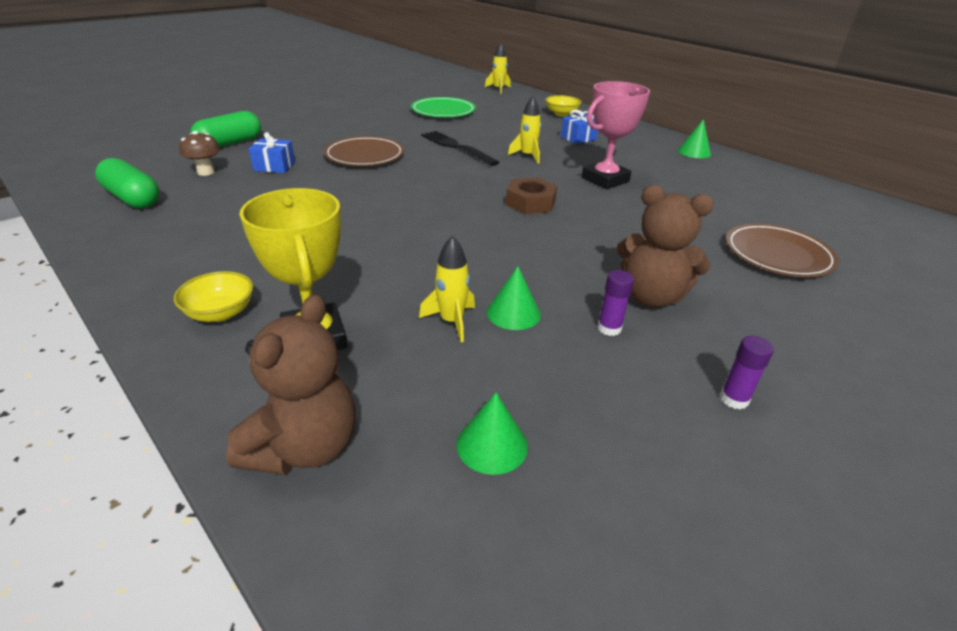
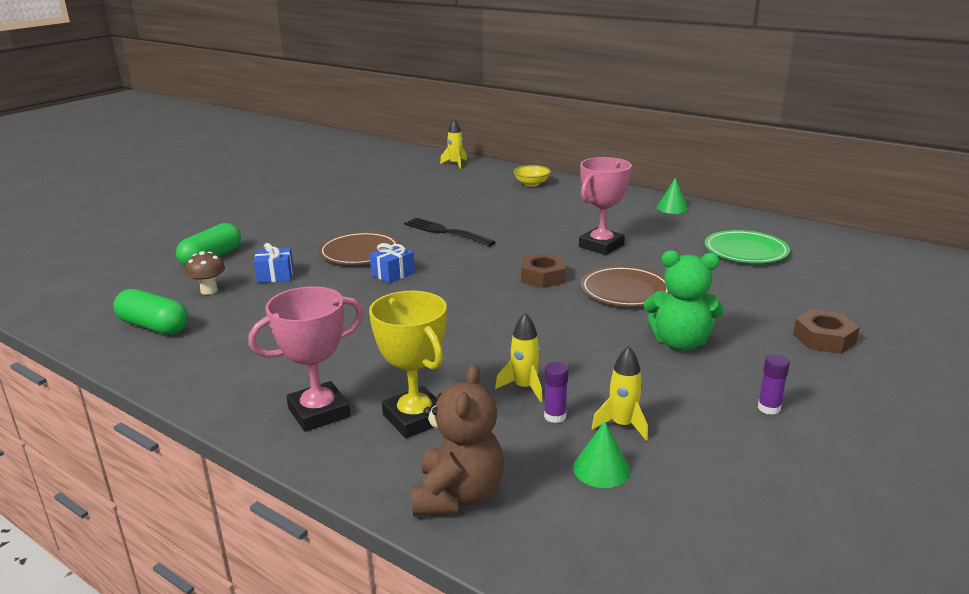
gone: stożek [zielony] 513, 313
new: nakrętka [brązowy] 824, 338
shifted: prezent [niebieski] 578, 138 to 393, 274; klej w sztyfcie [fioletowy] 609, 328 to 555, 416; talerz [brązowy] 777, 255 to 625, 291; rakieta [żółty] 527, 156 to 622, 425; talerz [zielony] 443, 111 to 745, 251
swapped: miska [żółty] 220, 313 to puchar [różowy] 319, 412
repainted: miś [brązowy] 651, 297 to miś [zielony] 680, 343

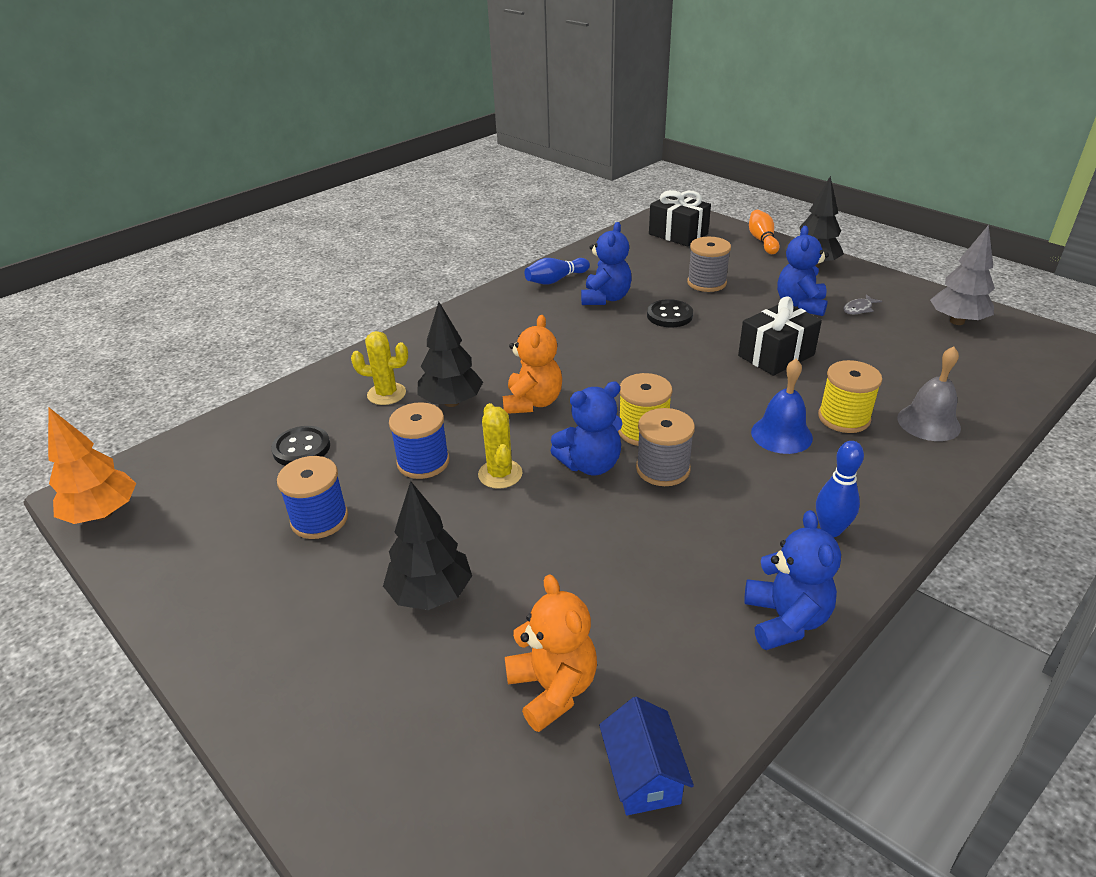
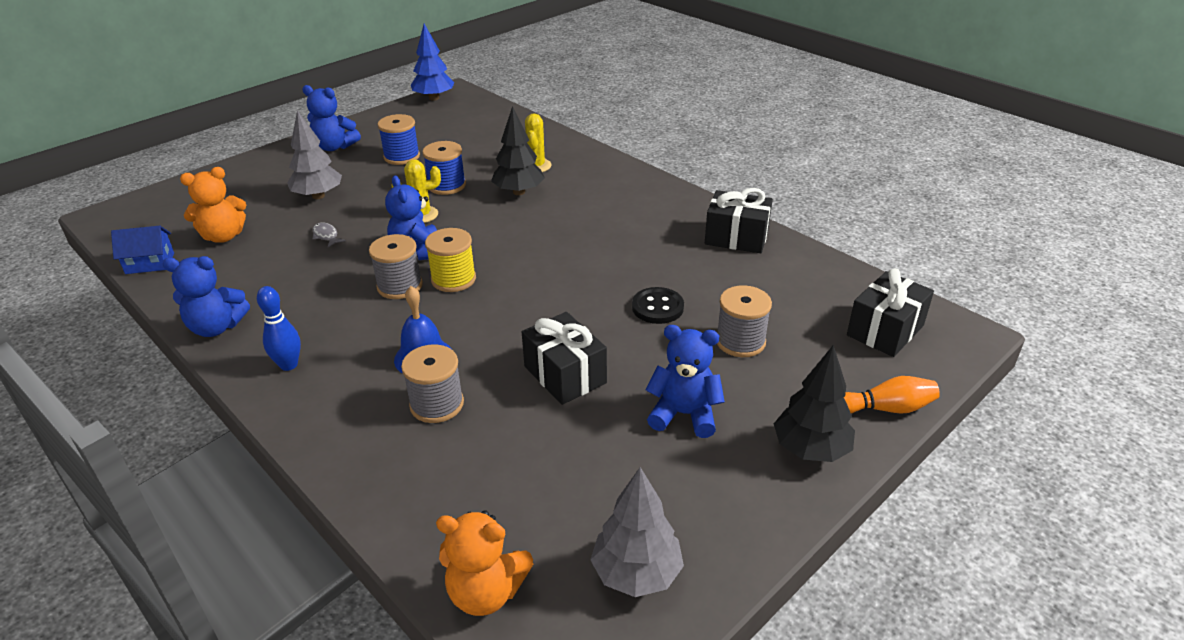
gone: guzik [czarny] 301, 448; dzwonek [szary] 928, 422
shifted: miś [niebieski] 605, 298 to 334, 147; ryba [szary] 859, 309 to 326, 236; miś [pomarańczowy] 532, 402 to 486, 592
swapped: kręgiel [niebieski] 555, 280 to prezent [czarny] 736, 237
repainted: drzewko [czarny] 431, 593 to drzewko [szary] 318, 196; szpulka [żółty] 844, 418 to szpulka [szary] 437, 404; drzewko [pomarańczowy] 103, 514 to drzewko [niebieski] 434, 98

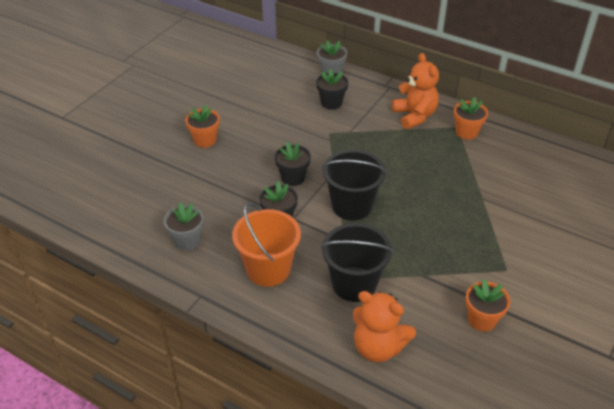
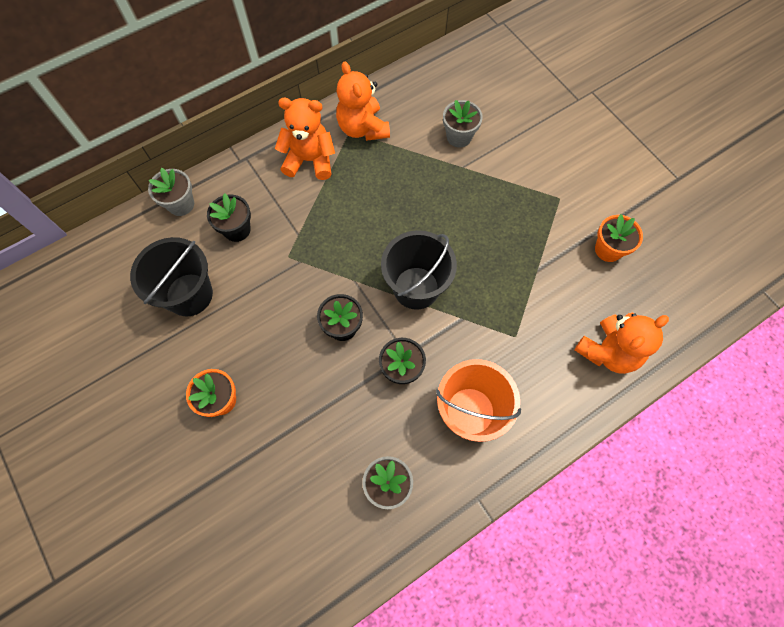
new: doniczka [szary] 459, 137
shifted: wiadro [czarny] 354, 284 to 189, 294
swapped: doniczka [pomarańczowy] 466, 132 to miś [pomarańczowy] 363, 128

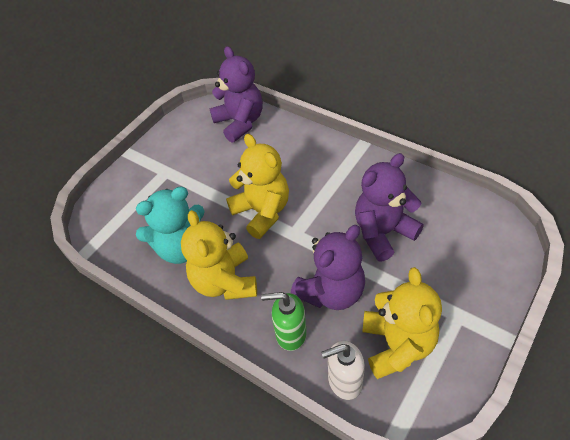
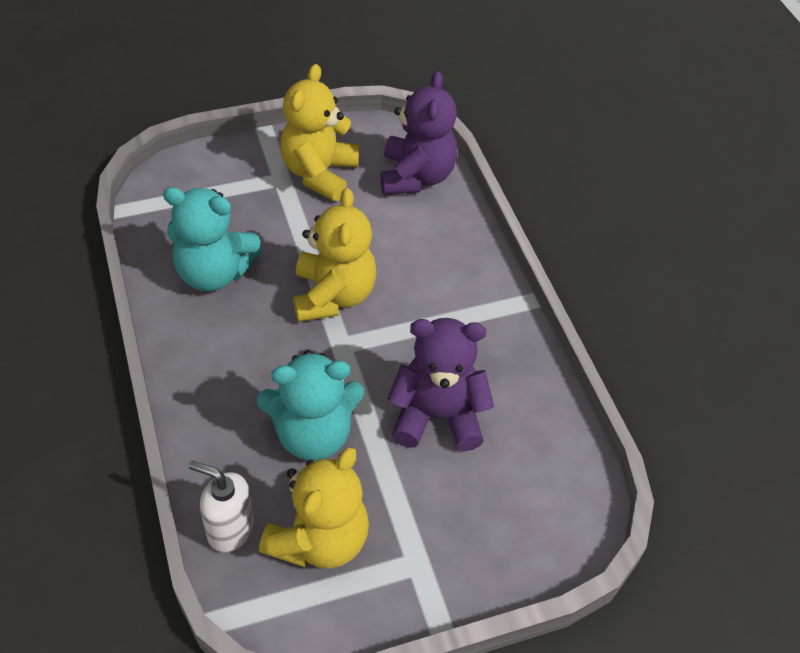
gone: dozownik mydła [zielony] 290, 334
shifted: miś [żółty] 225, 282 to 319, 173
repainted: miś [fioletowy] 331, 292 to miś [turkusowy] 313, 434

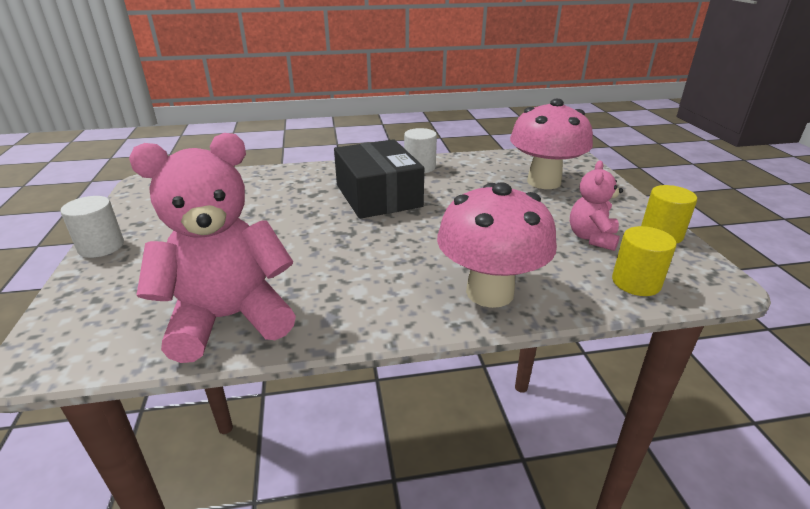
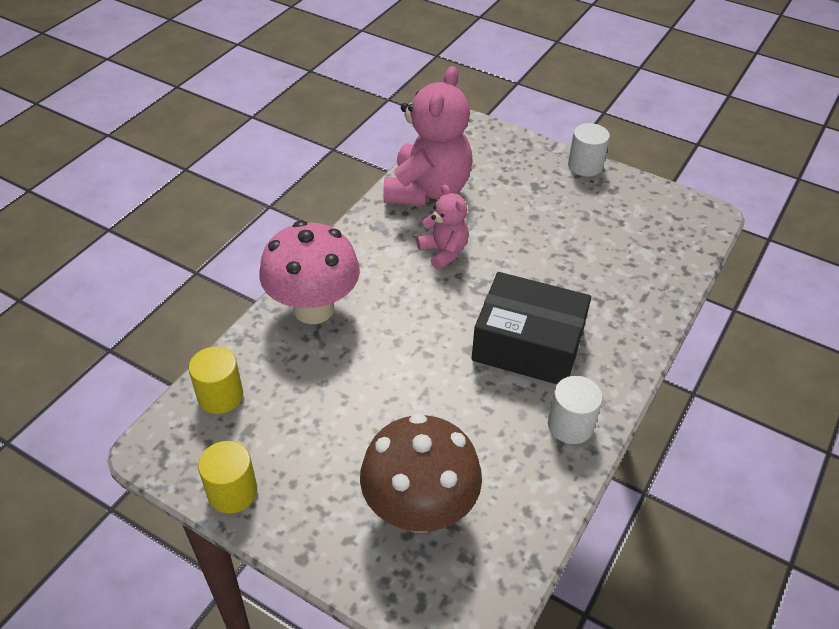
shifted: miś [różowy] 592, 238 to 444, 252
repainted: grzyb [różowy] 544, 182 to grzyb [brązowy] 419, 510

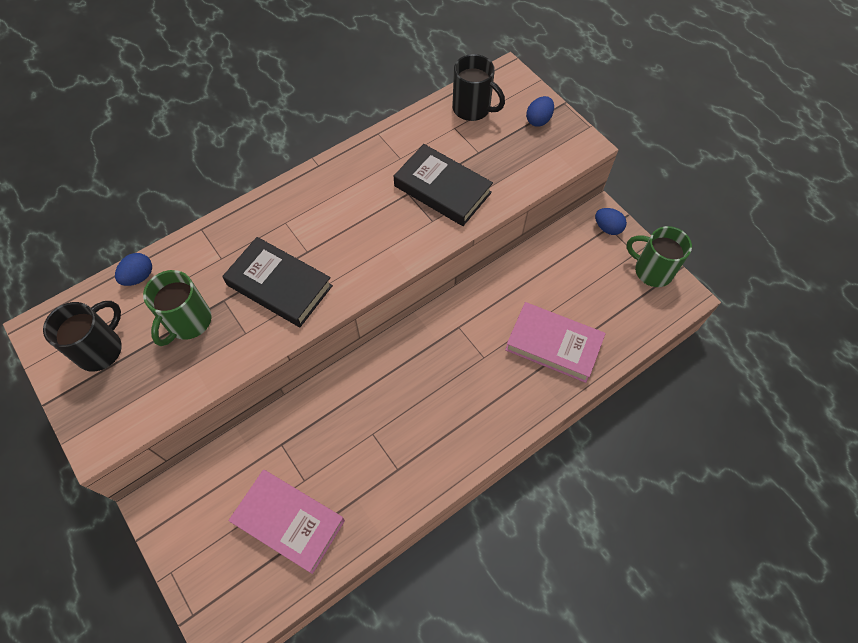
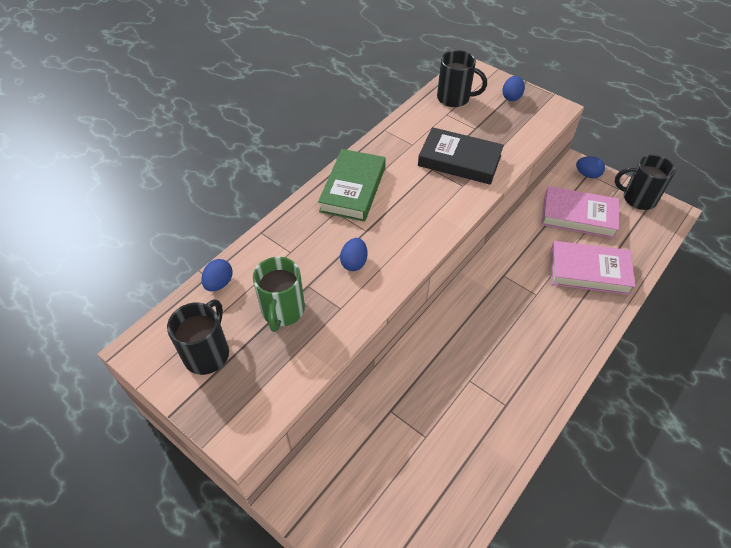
new: książka [zielony] 353, 189
shifted: książka [różowy] 289, 522 to 578, 216
swapped: książka [czarny] 279, 285 to jajko [niebieski] 354, 262
repainted: kubek [zielony] 652, 270 to kubek [czarny] 638, 198

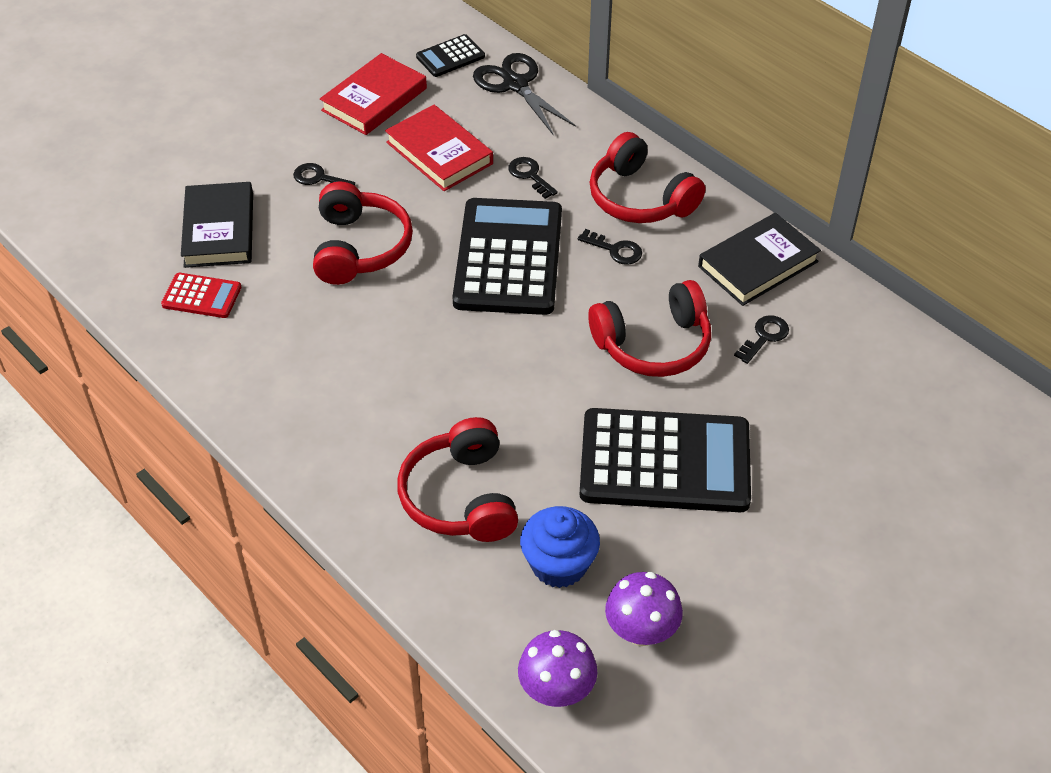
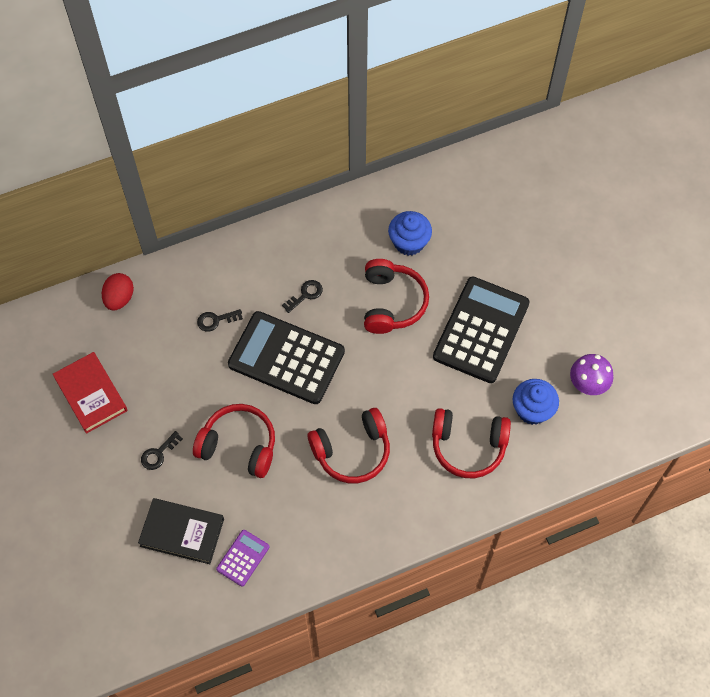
gone: książka [czerwony] 439, 153; kalkulator [czarny] 450, 57; grzyb [fioletowy] 556, 690; książka [czarny] 758, 264
shifted: słuchawki [czerwony] 640, 198 to 352, 451
swapped: nożyczki [czarny] 515, 84 to jajko [czerwony] 119, 298; klucz [czarny] 764, 337 to muffinka [niebieski] 409, 242
repainted: kalkulator [czerwony] 202, 296 to kalkulator [fioletowy] 243, 558

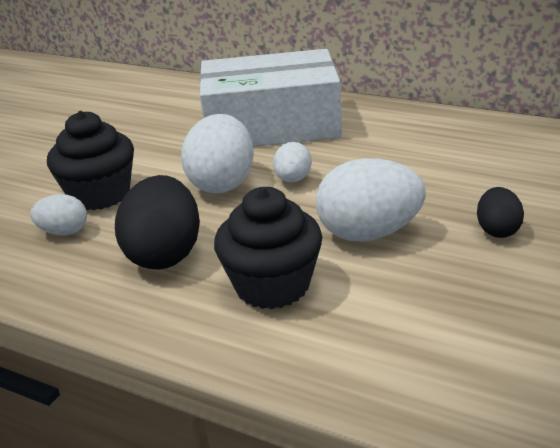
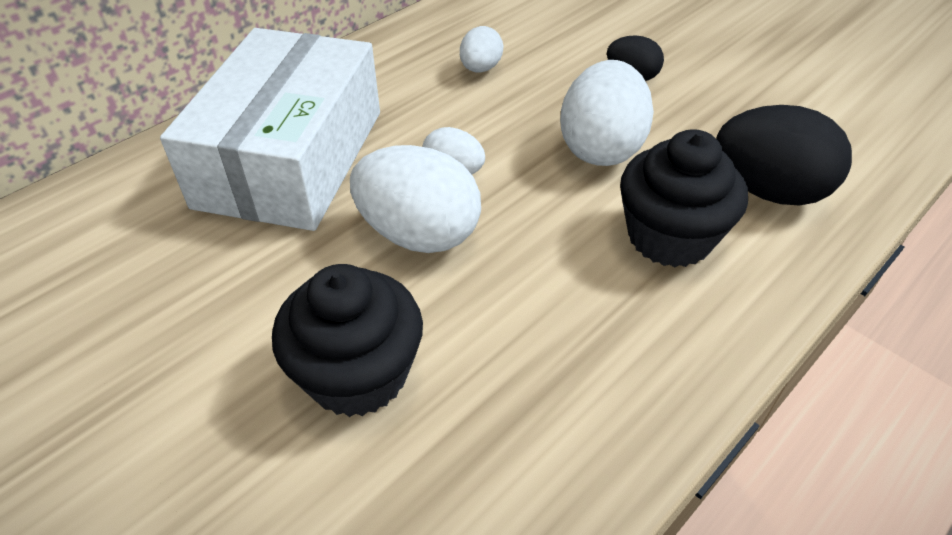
shifted: jajko [biały] 64, 232 to 480, 69; jajko [czarny] 165, 254 to 768, 191

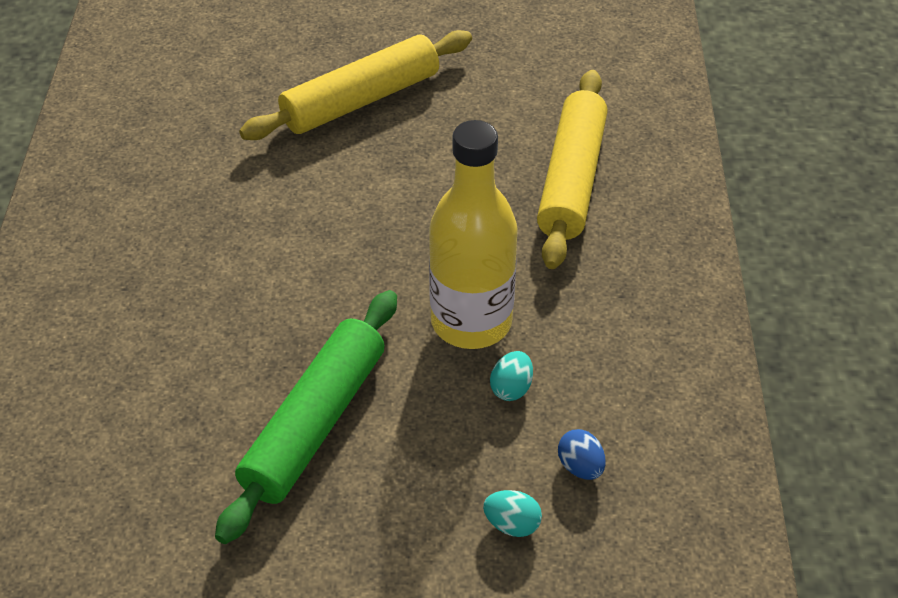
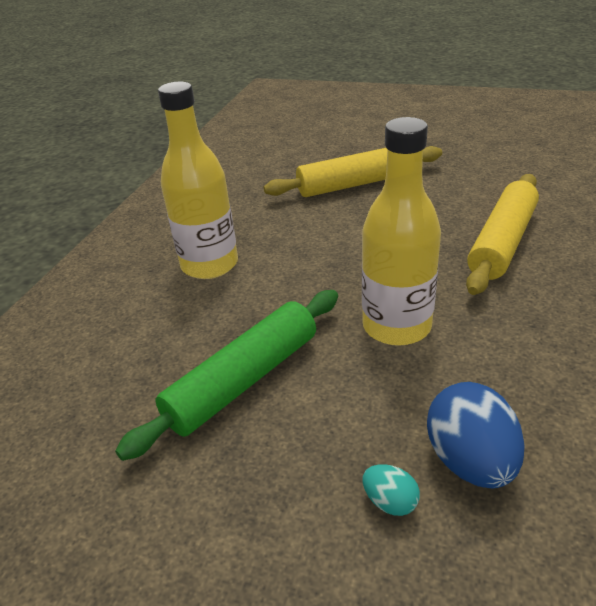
gone: jajko [turkusowy] 511, 388
new: butelka [żółty] 209, 265
scaled: jajko [niebieski] 580, 467 = 470, 460 x2.01

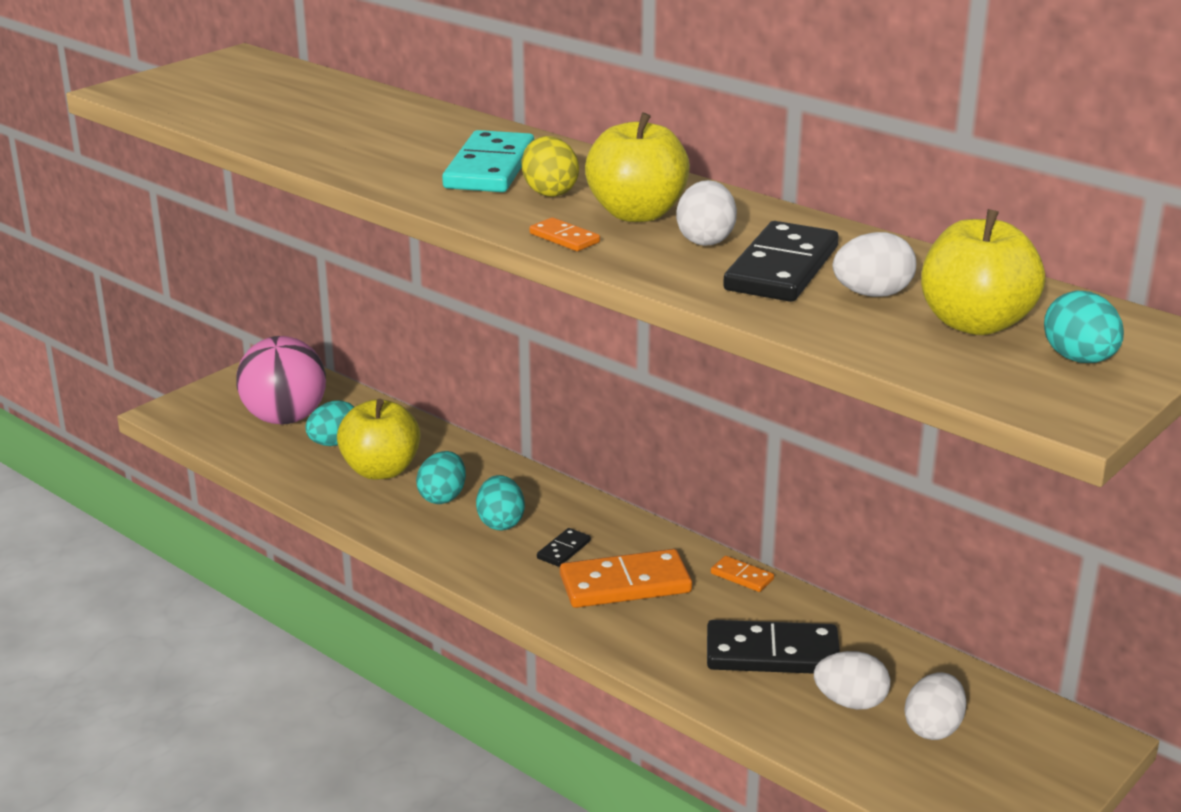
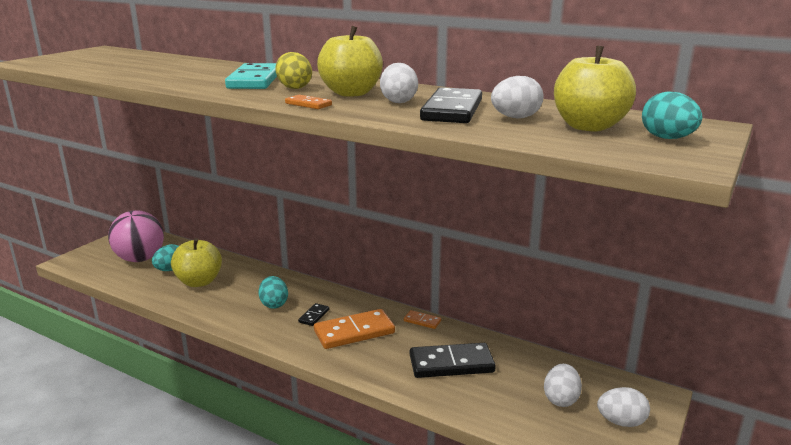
gone: jajko [turkusowy] 442, 497
shifted: jajko [biały] 850, 702 to 621, 422

